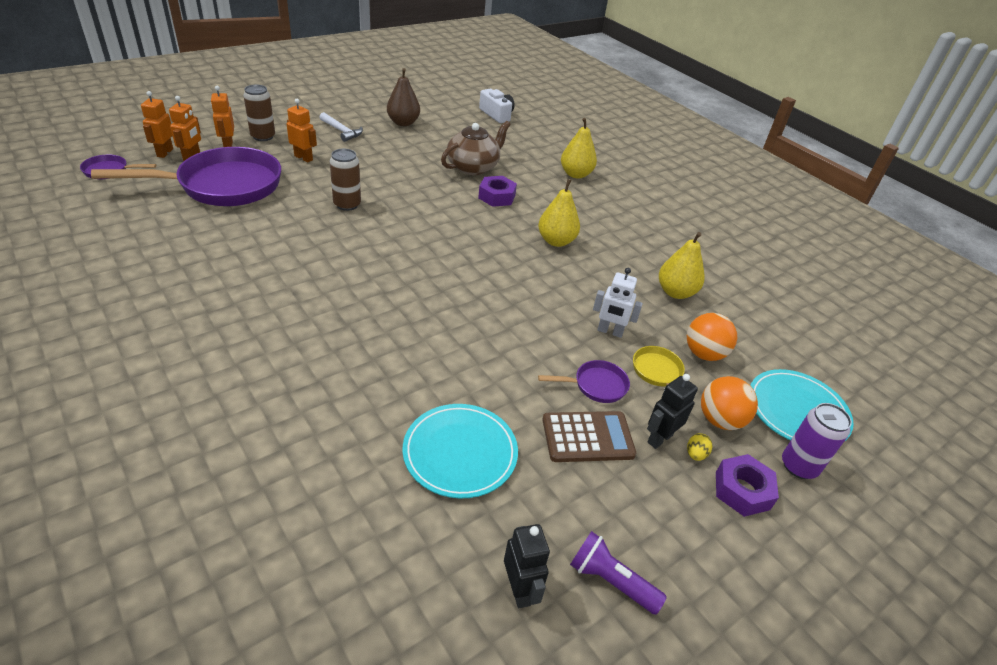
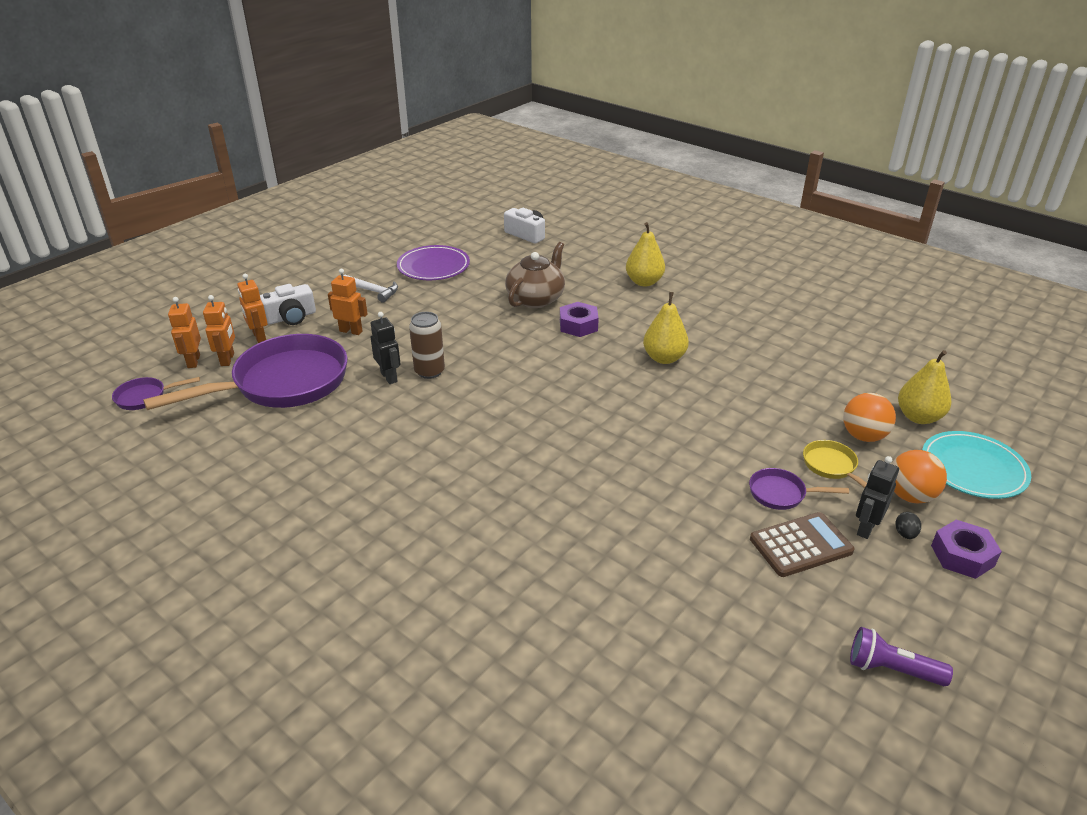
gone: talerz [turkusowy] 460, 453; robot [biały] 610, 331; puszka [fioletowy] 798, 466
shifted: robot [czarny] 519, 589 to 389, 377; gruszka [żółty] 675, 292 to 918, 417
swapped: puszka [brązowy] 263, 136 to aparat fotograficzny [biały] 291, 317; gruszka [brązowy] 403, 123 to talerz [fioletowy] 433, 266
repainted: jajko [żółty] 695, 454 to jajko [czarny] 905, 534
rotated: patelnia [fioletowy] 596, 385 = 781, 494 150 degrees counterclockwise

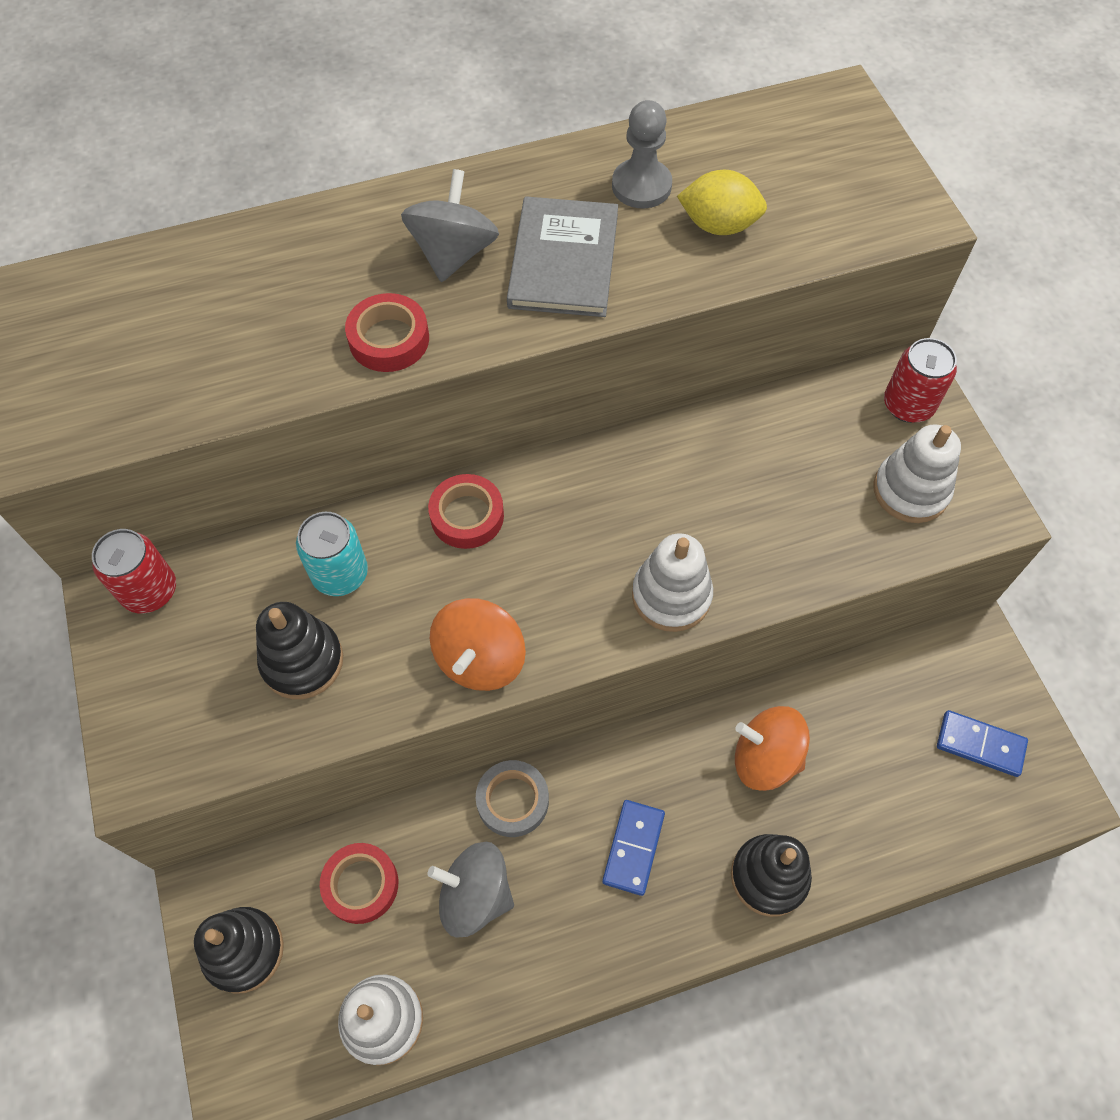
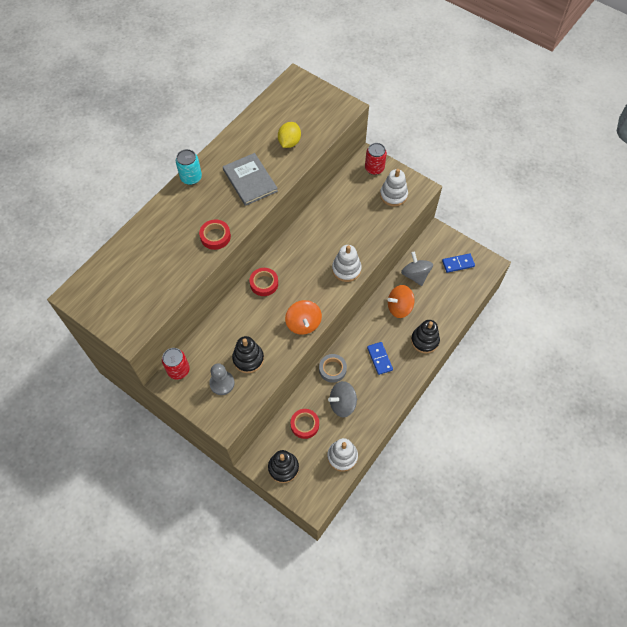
shifted: puszka [turkusowy] 340, 574 to 191, 177; pionek [szary] 641, 186 to 222, 383; bączek [szary] 453, 253 to 415, 275
rotated: cytryna [żółty] 718, 225 = 289, 142 45 degrees counterclockwise

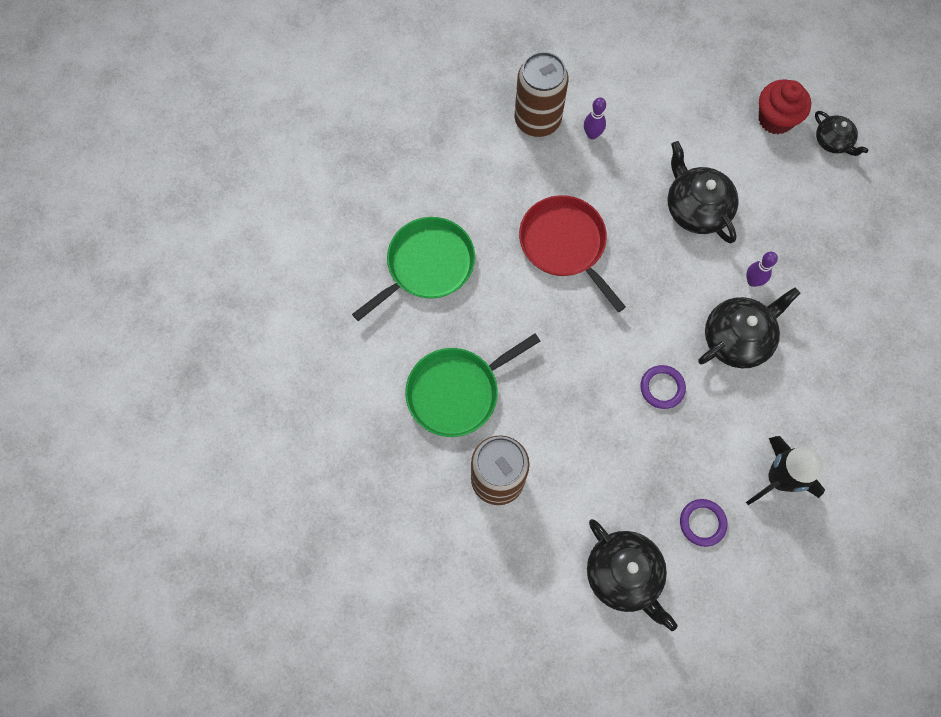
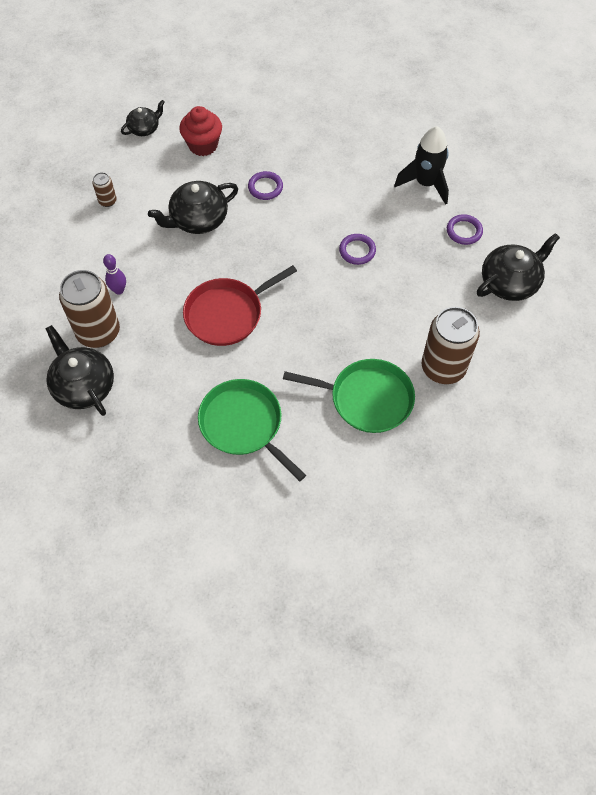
new: puszka [brązowy] 107, 201
shifted: imbryk [czarny] 737, 338 to 84, 386; muffinka [czerwony] 775, 119 to 203, 145
swapped: kręgiel [fioletowy] 752, 281 to pierścień [fioletowy] 265, 187
rotated: patelnia [zielony] 457, 392 = 367, 398 45 degrees counterclockwise

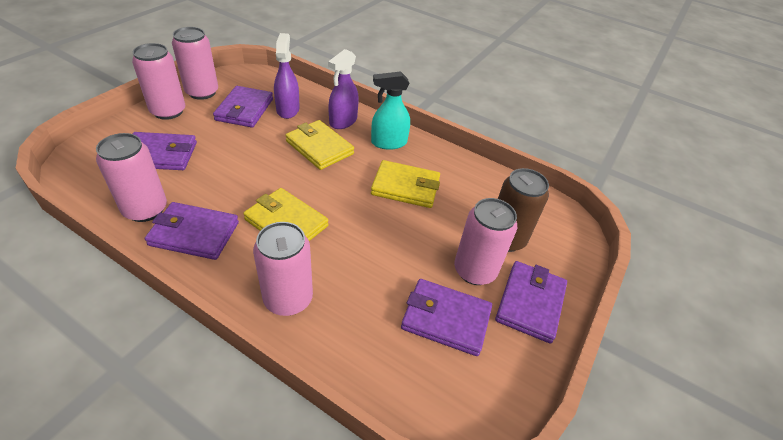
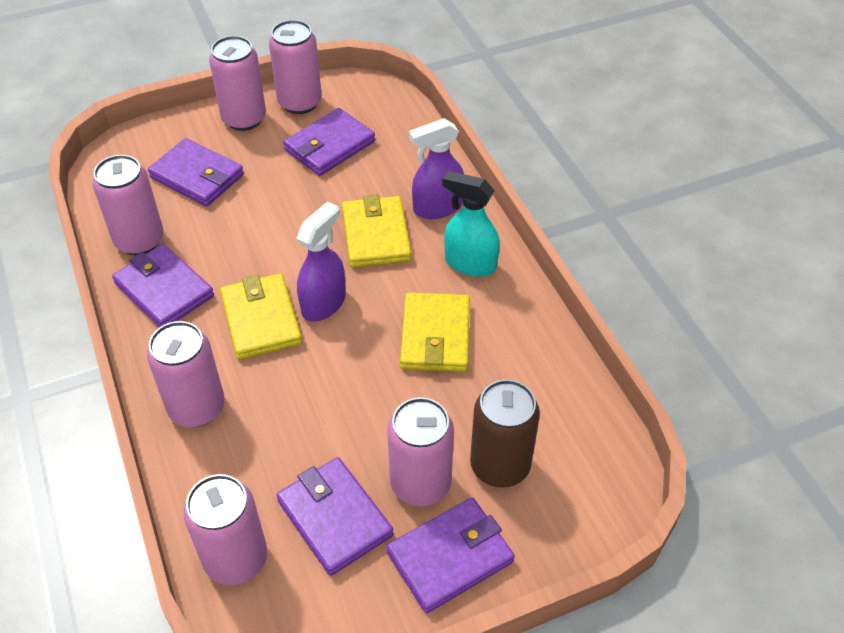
new: puszka [różowy] 236, 559
shifted: spryskiwacz [fioletowy] 288, 109 to 324, 303
rotated: portfel [żółty] 405, 187 = 435, 336 45 degrees clockwise

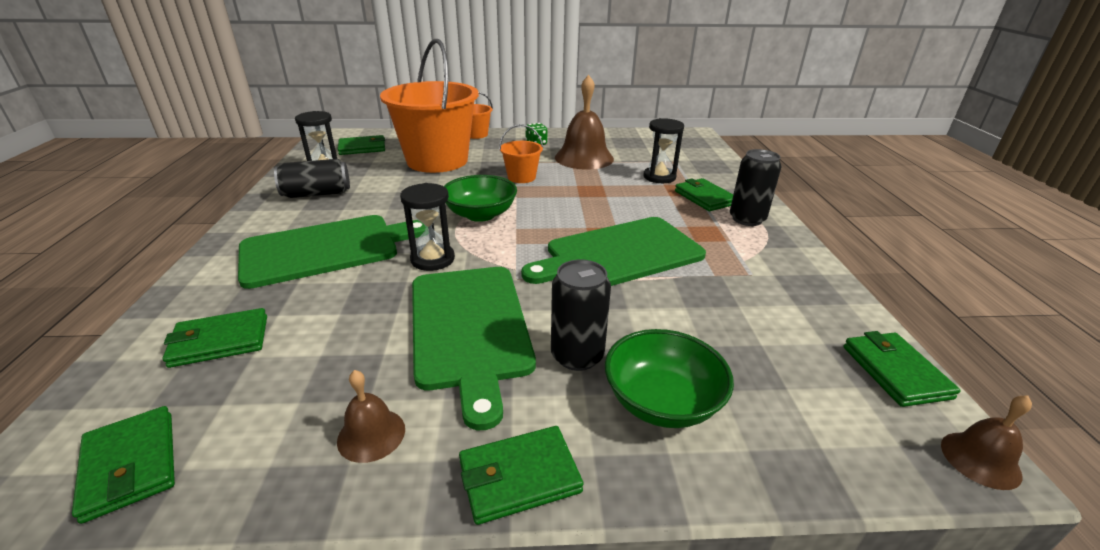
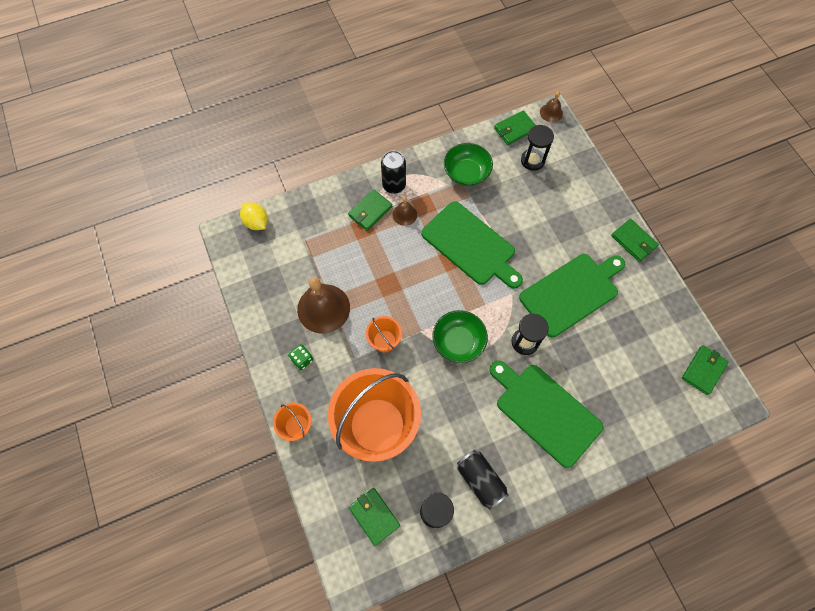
gone: portfel [zielony] 220, 341; puszka [czarny] 577, 356
new: cytryna [żółty] 256, 222
shifted: dzwonek [brązowy] 371, 434 to 404, 214; miska [zielony] 662, 401 to 466, 173; klepsydra [czarny] 659, 177 to 532, 160

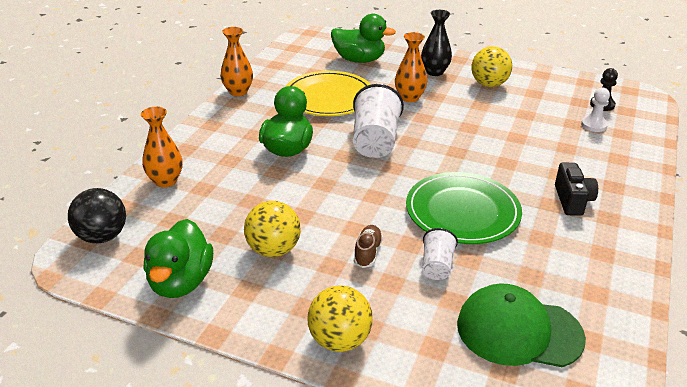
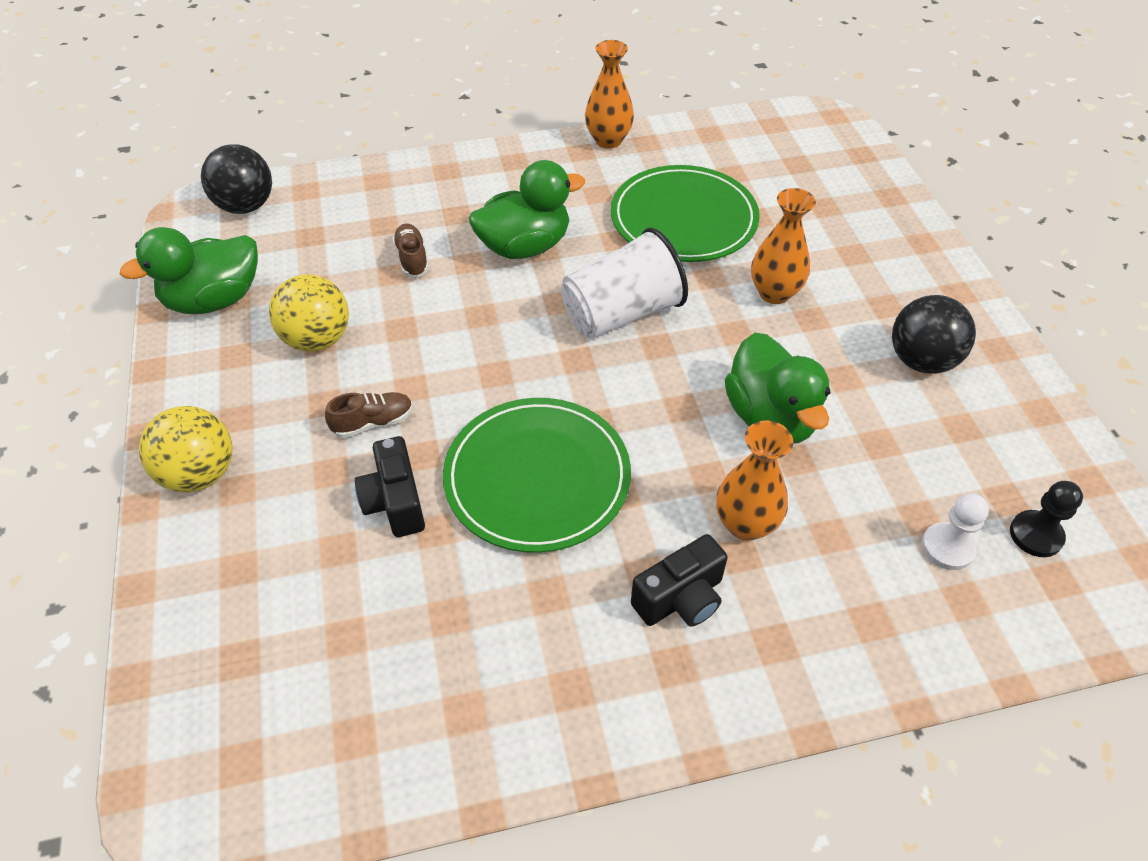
gone: wazon [czarny] 434, 72; czapka [zielony] 519, 331
new: but [brązowy] 412, 258
shifted: wazon [pomarańczowy] 166, 181 to 745, 524; kaczka [zielony] 359, 60 to 770, 417
swapped: szklanka [biały] 436, 266 to aparat fotograficzny [czarny] 395, 502
repainted: talerz [żółty] 329, 97 to talerz [zielony] 683, 218; piłka [żółty] 489, 84 to piłka [czarny] 921, 360

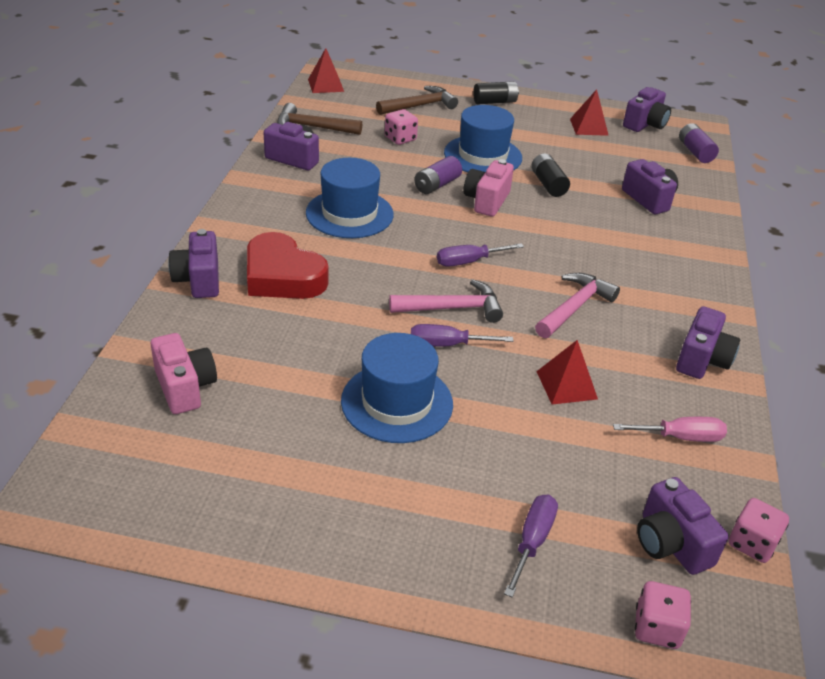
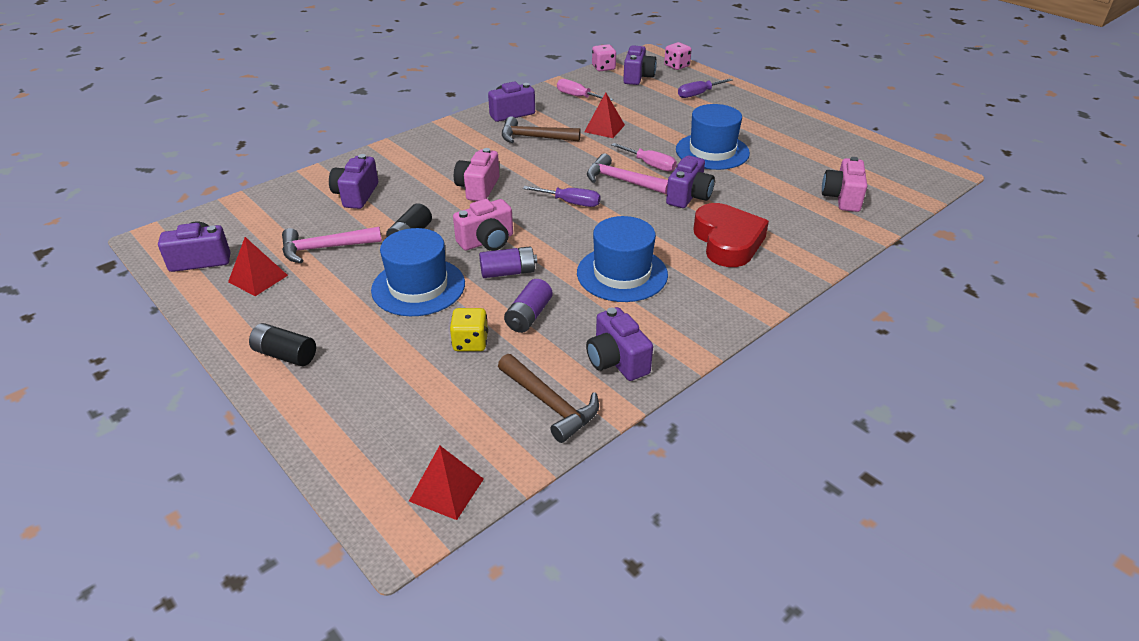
new: aparat fotograficzny [różowy] 478, 188
shifted: młotek [różowy] 575, 307 to 325, 248; młotek [brązowy] 420, 106 to 534, 137; bateria [fioletowy] 695, 152 to 528, 316; aparat fotograficzny [fioletowy] 199, 280 to 689, 196
repainted: kostka do gry [różowy] 400, 139 to kostka do gry [żółty] 470, 342; śrubokręt [fioletowy] 447, 344 to śrubokręt [różowy] 650, 165

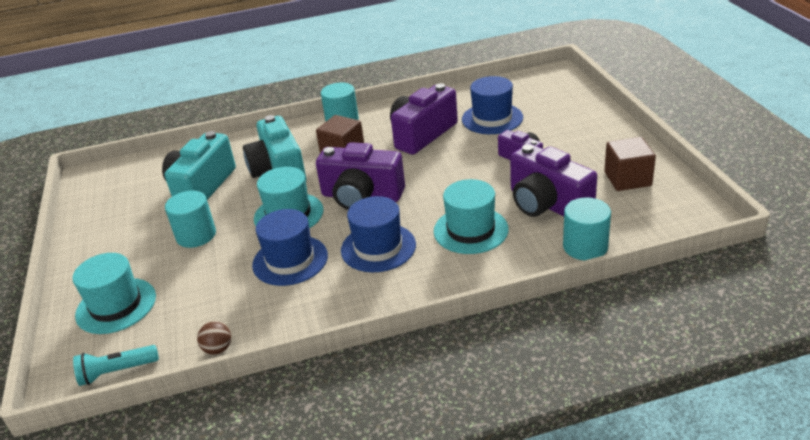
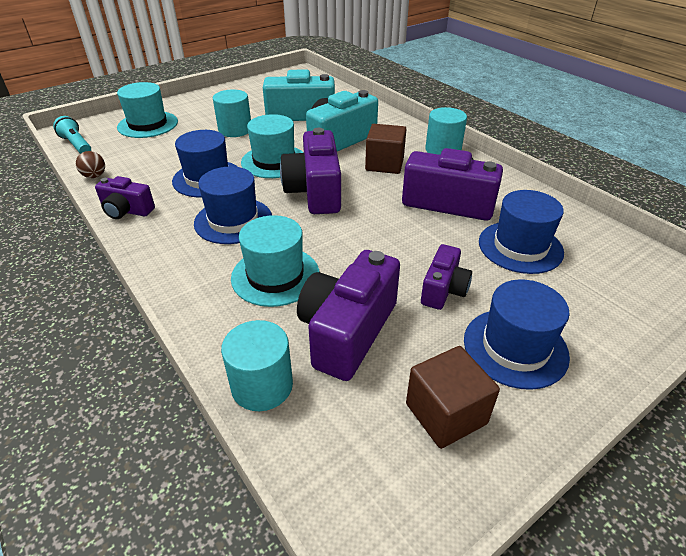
new: aparat fotograficzny [fioletowy] 127, 211; kapelusz [niebieski] 515, 347

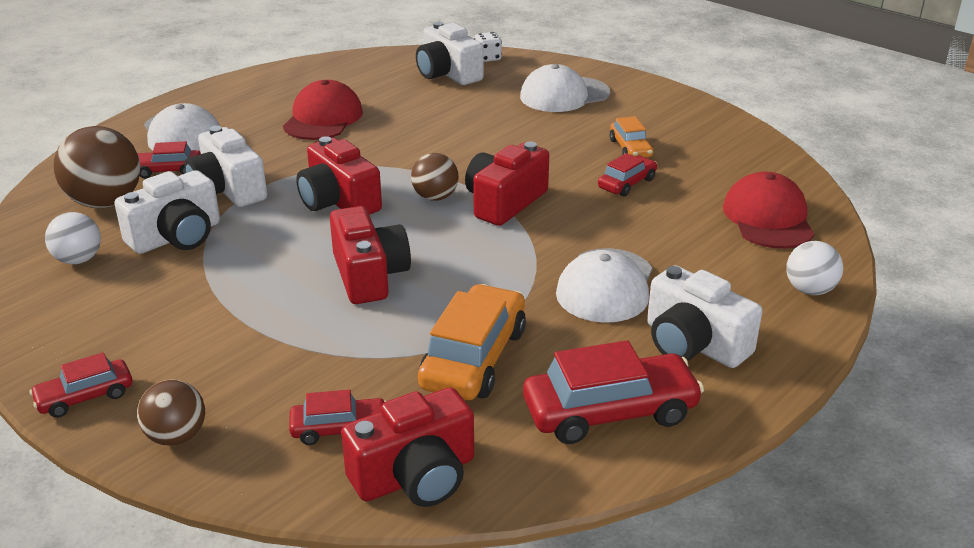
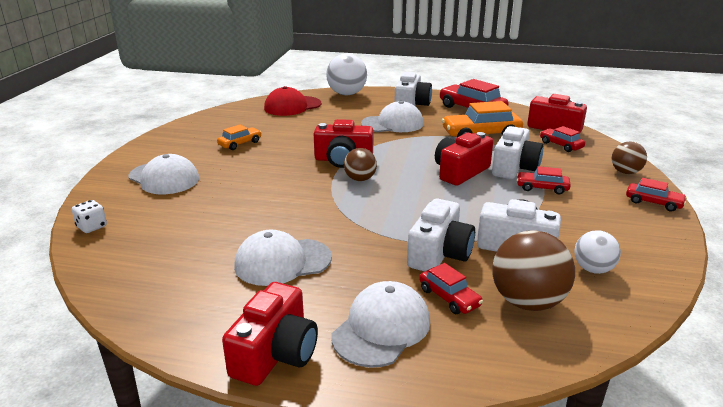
shifted: aparat fotograficzny [czerwony] 338, 201 to 275, 354; aparat fotograficzny [biały] 448, 74 to 514, 168; samochód [czerwony] 627, 183 to 542, 188
repainted: czapka [czerwony] 323, 118 to czapka [biały] 282, 262
scaled: piłka [biały] 809, 290 = 346, 94 x1.69

